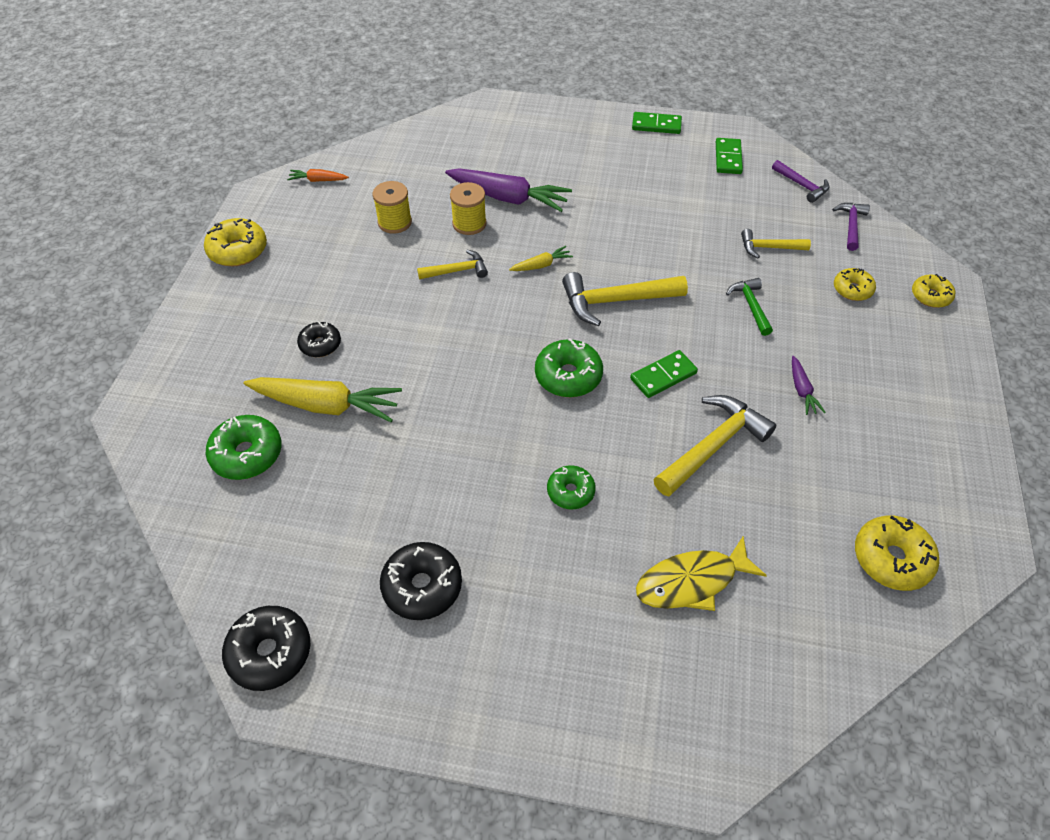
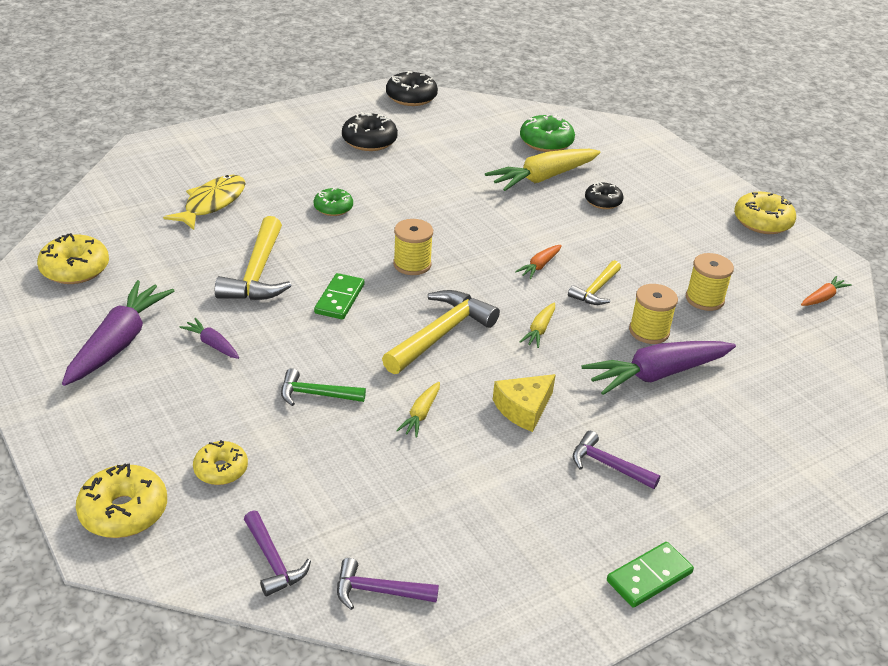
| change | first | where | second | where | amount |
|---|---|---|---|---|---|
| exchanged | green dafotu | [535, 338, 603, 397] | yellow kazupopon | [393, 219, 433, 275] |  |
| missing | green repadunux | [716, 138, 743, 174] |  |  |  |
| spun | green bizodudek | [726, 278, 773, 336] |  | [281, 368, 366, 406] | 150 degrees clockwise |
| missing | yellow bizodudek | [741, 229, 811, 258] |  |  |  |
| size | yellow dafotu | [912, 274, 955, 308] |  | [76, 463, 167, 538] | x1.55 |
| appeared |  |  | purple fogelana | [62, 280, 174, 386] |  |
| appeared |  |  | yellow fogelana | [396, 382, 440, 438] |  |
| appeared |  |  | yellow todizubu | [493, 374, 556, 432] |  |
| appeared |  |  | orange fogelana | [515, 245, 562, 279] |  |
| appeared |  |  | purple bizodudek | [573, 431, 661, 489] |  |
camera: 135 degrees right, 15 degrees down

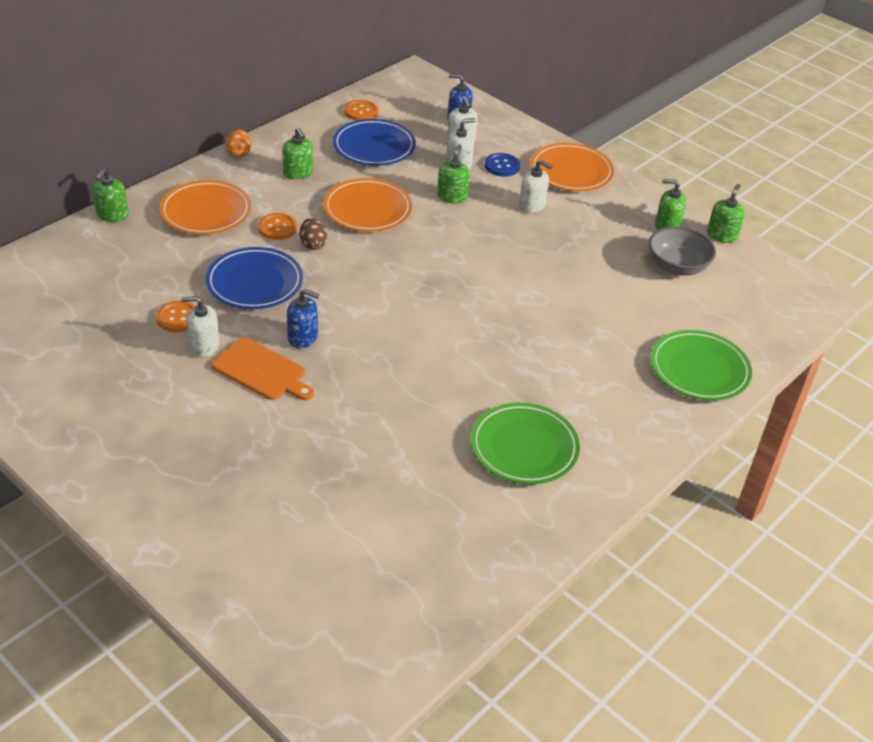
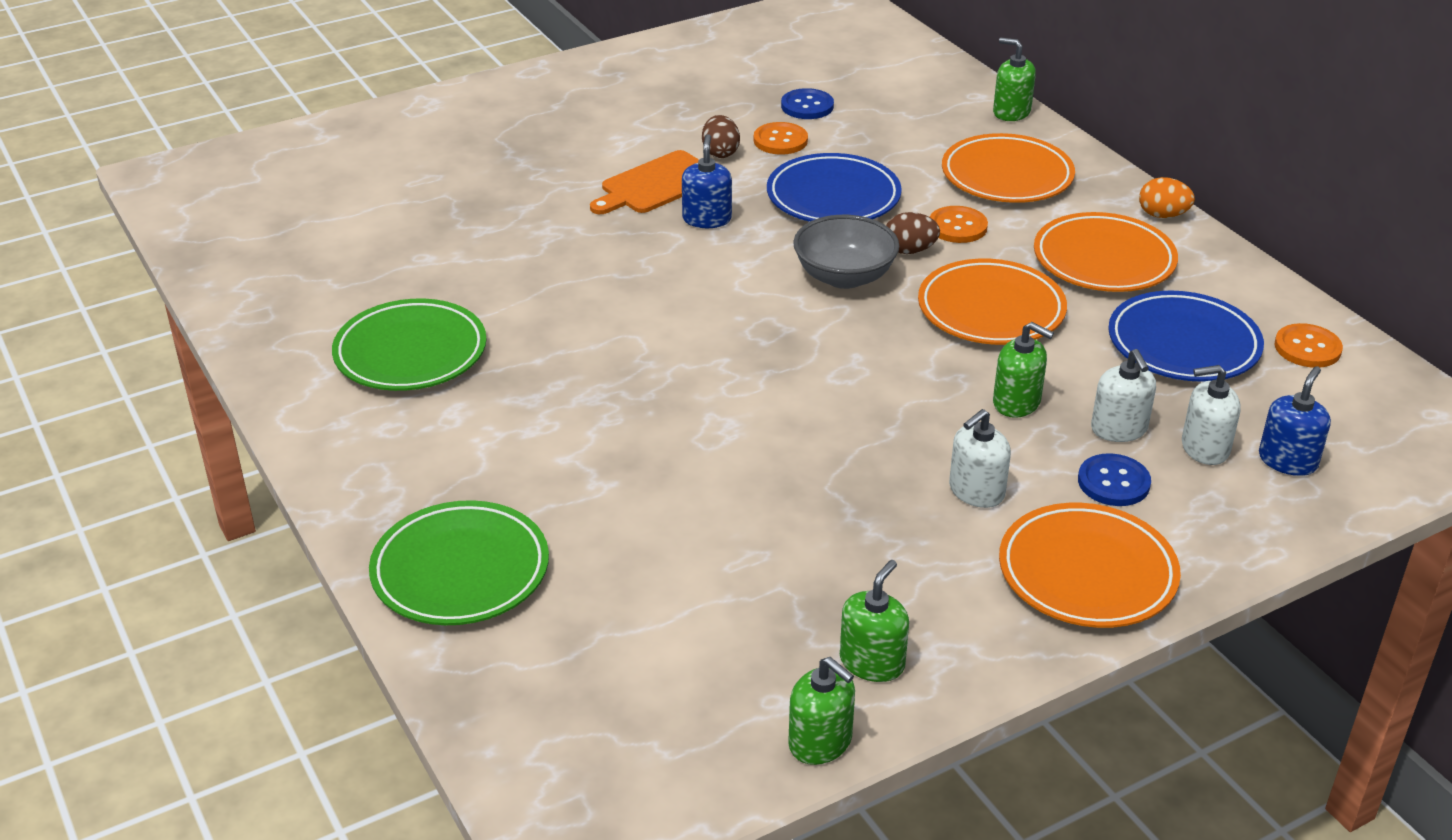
| change | first | where | second | where | amount |
|---|---|---|---|---|---|
| exchanged | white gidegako | [181, 296, 220, 357] | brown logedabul | [702, 115, 740, 158] |  |
| exchanged | green gidegako | [282, 128, 313, 180] | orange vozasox | [1034, 212, 1178, 292] |  |
| spun | blue gidegako | [287, 289, 319, 348] |  | [682, 134, 732, 228] | 150 degrees clockwise |
| relocated | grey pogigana | [649, 226, 716, 276] |  | [793, 215, 899, 289] |  |
| appeared |  |  | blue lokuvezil | [781, 88, 834, 119] |  |
camera: 110 degrees right, 5 degrees down

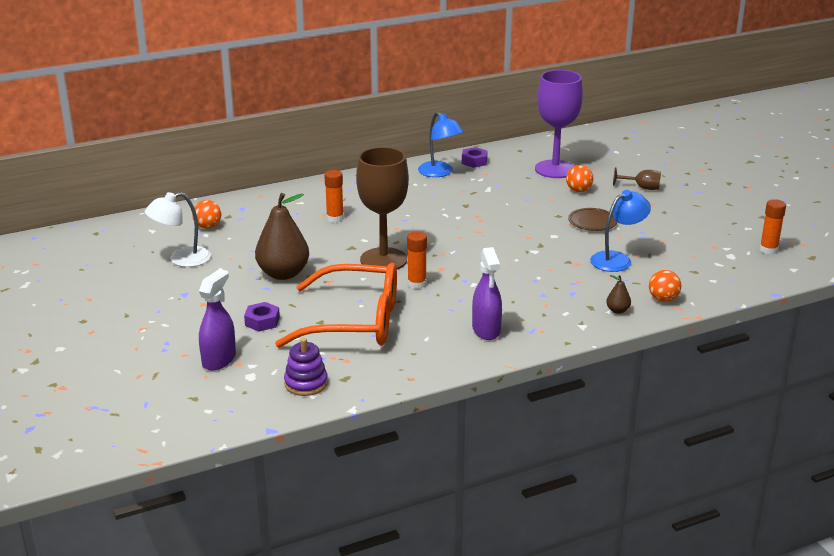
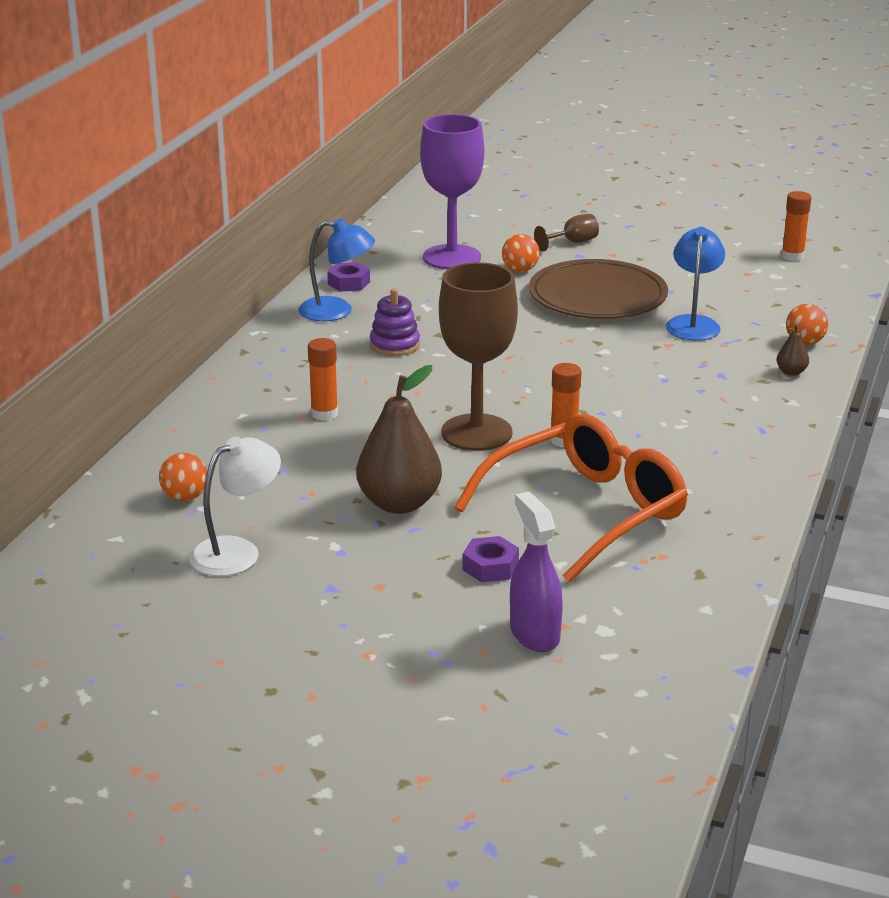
| change | first | where | second | where | amount |
|---|---|---|---|---|---|
| spun | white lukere | [145, 192, 211, 267] |  | [189, 437, 281, 576] | 150 degrees counterclockwise |
| relocated | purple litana | [284, 338, 328, 396] |  | [370, 288, 420, 356] |  |
| missing | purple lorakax | [472, 247, 502, 340] |  |  |  |
| size | brown vozasox | [568, 208, 617, 231] |  | [529, 259, 668, 319] | x2.06 |
camera: 45 degrees left, 0 degrees up

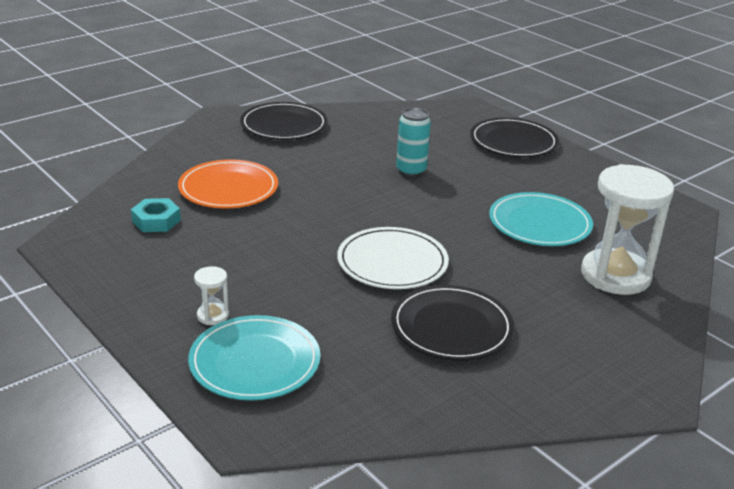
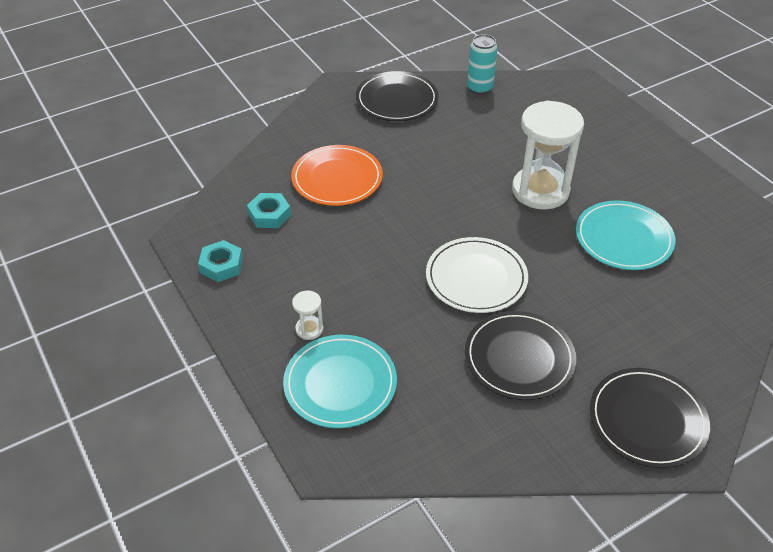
| change | first | where | second | where | amount |
|---|---|---|---|---|---|
| relocated | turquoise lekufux | [396, 108, 431, 177] |  | [467, 34, 498, 94] |  |
| relocated | black vozasox | [470, 118, 559, 157] |  | [590, 368, 710, 468] |  |
| relocated | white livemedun | [581, 164, 674, 295] |  | [512, 100, 584, 210] |  |
| appeared |  |  | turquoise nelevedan | [198, 240, 243, 282] |  |
camera: 10 degrees right, 15 degrees up

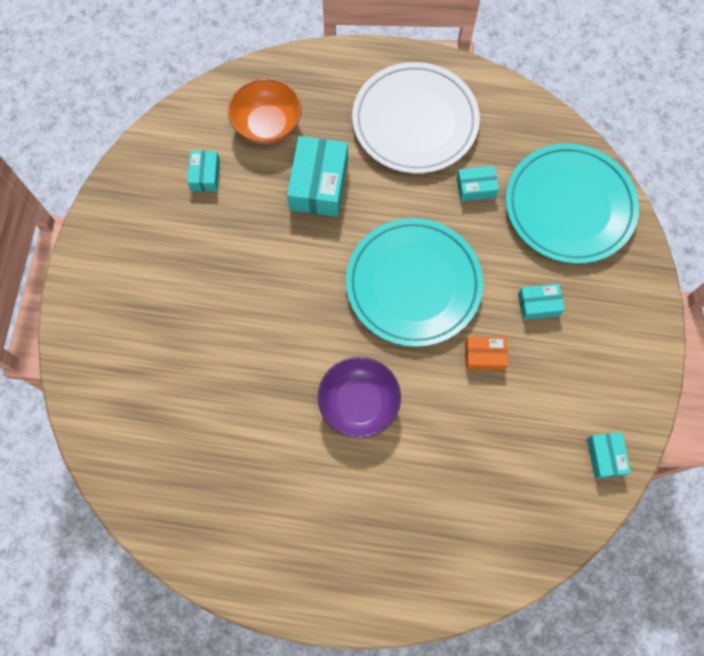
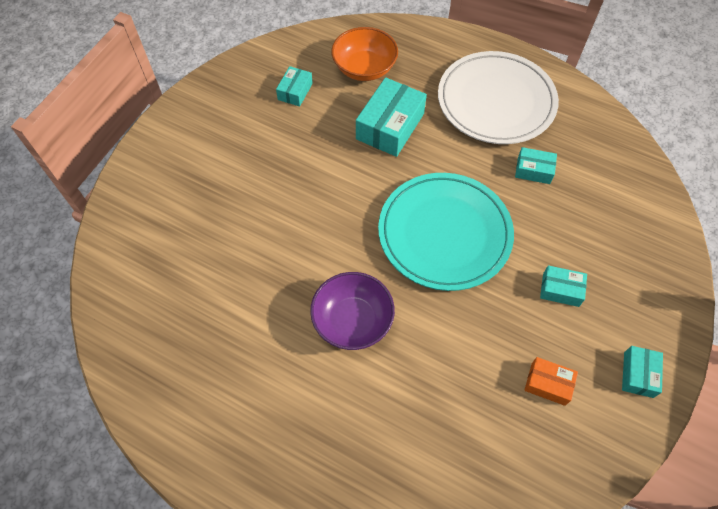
| change | first | where | second | where | amount |
|---|---|---|---|---|---|
| relocated | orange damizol | [465, 337, 508, 370] |  | [524, 357, 578, 406] |  |
| missing | turquoise vozasox | [506, 144, 639, 264] |  |  |  |
| relocated | turquoise damizol | [587, 432, 631, 479] |  | [622, 346, 663, 398] |  |
camera: 20 degrees right, 10 degrees down

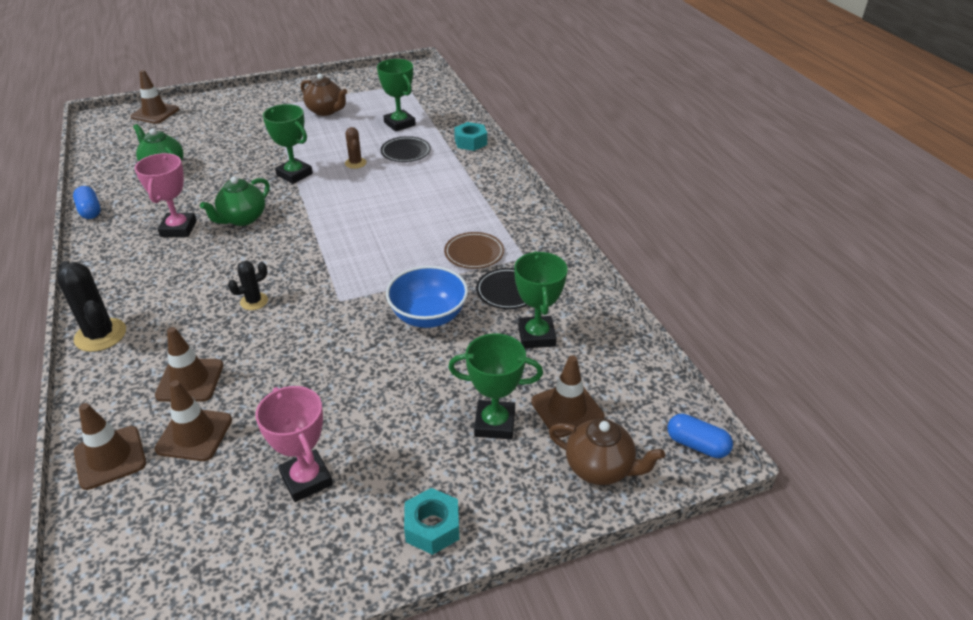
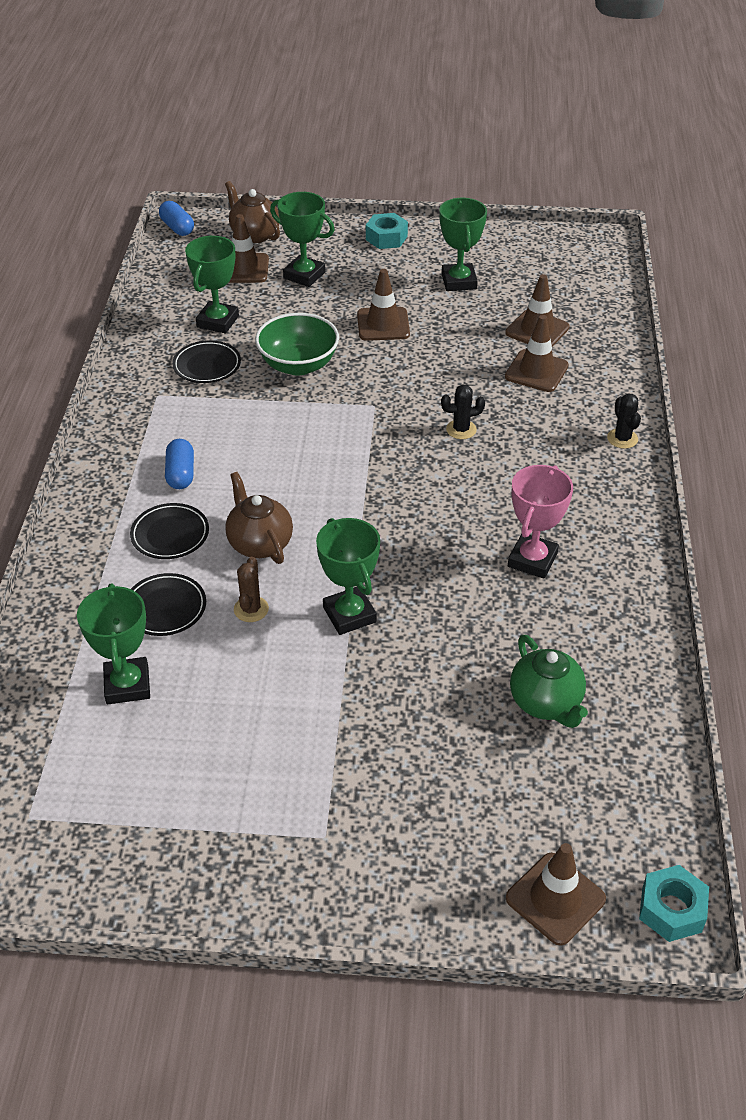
| change | first | where | second | where | amount |
|---|---|---|---|---|---|
| size | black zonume | [57, 261, 126, 352] |  | [607, 393, 641, 449] | x0.58 |
| relocated | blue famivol | [73, 186, 101, 219] |  | [165, 439, 194, 489] |  |
| relocated | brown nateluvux | [74, 403, 146, 490] |  | [357, 269, 410, 341] |  |
| missing | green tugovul | [200, 176, 270, 226] |  |  |  |
| colour | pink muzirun | [255, 386, 333, 502] | green muzirun | [439, 198, 487, 291] |  |
| relocated | brown tugovul | [301, 73, 347, 116] |  | [225, 472, 293, 564] |  |
| colour | blue pogigana | [386, 266, 468, 328] | green pogigana | [255, 313, 339, 376] |  |
| missing | brown vozasox | [444, 232, 504, 269] |  |  |  |
| relocated | turquoise nelevedan | [454, 122, 487, 151] |  | [639, 865, 709, 942] |  |
| appeared |  |  | black vozasox | [130, 503, 209, 559] |  |
camera: 155 degrees left, 5 degrees up

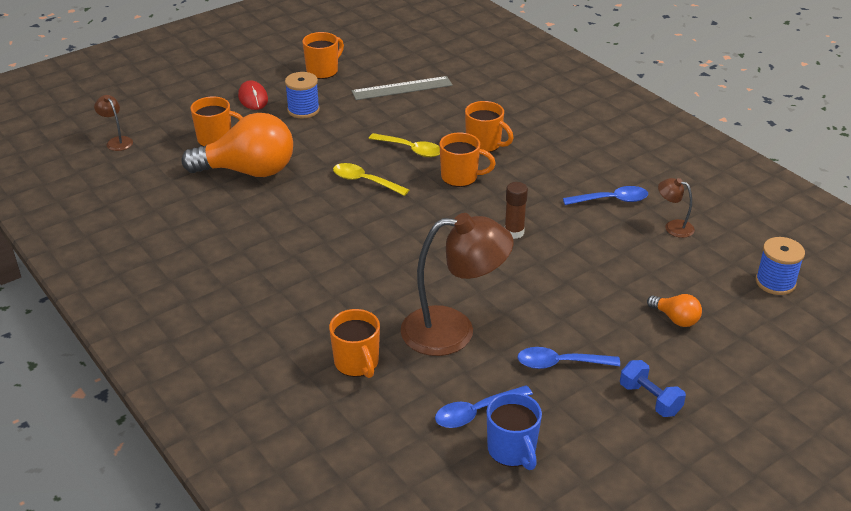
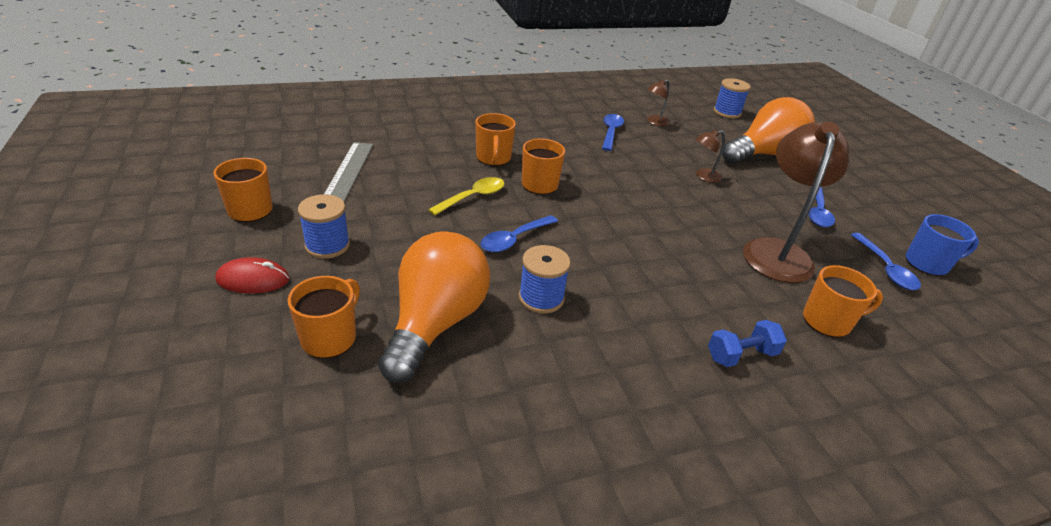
| change | first | where | second | where | amount |
|---|---|---|---|---|---|
| relocated | brown lukere | [94, 95, 133, 151] |  | [696, 130, 725, 183] |  |
| colour | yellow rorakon | [333, 163, 409, 196] | blue rorakon | [481, 215, 558, 252] |  |
| spun | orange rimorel | [465, 101, 514, 153] |  | [475, 113, 516, 166] | 120 degrees clockwise |
| missing | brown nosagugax | [505, 182, 528, 239] |  |  |  |
| relocated | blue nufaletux | [620, 360, 686, 417] |  | [708, 320, 787, 367] |  |
| size | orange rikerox | [647, 294, 702, 327] |  | [722, 97, 815, 164] | x2.29 |
| appeared |  |  | blue kazupopon | [519, 245, 571, 314] |  |
camera: 75 degrees left, 0 degrees up

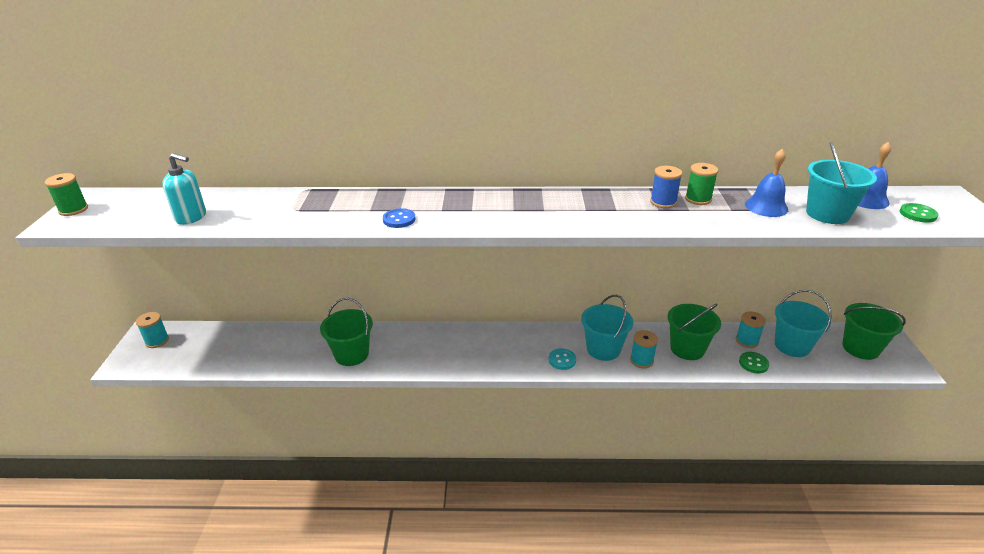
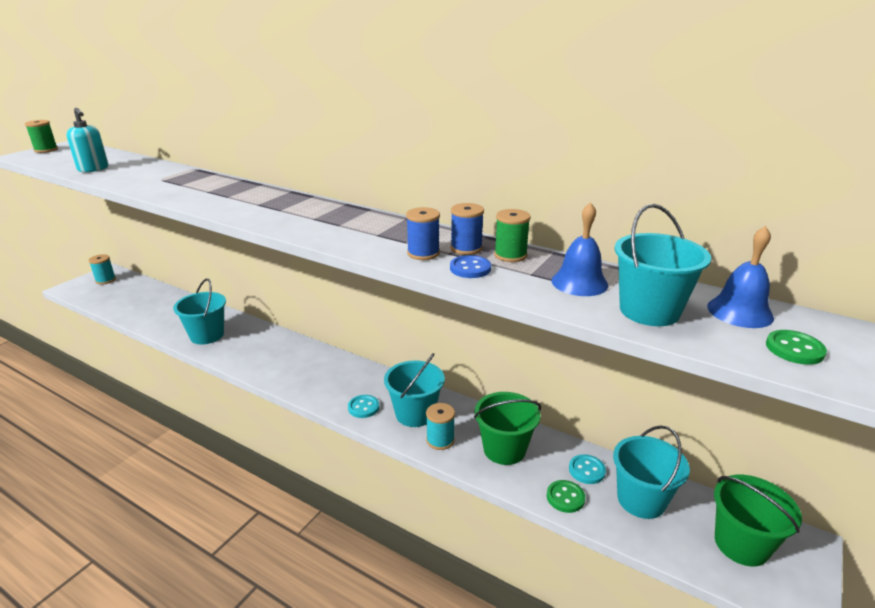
| change | first | where | second | where | amount |
|---|---|---|---|---|---|
| colour | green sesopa | [320, 298, 373, 366] | turquoise sesopa | [173, 279, 226, 344] |  |
| relocated | blue lokuvezil | [383, 208, 415, 228] |  | [450, 255, 491, 278] |  |
| exchanged | turquoise kazupopon | [736, 311, 766, 348] | turquoise lokuvezil | [569, 454, 606, 484] |  |
| appeared |  |  | blue kazupopon | [406, 207, 440, 260] |  |
camera: 30 degrees right, 5 degrees down

